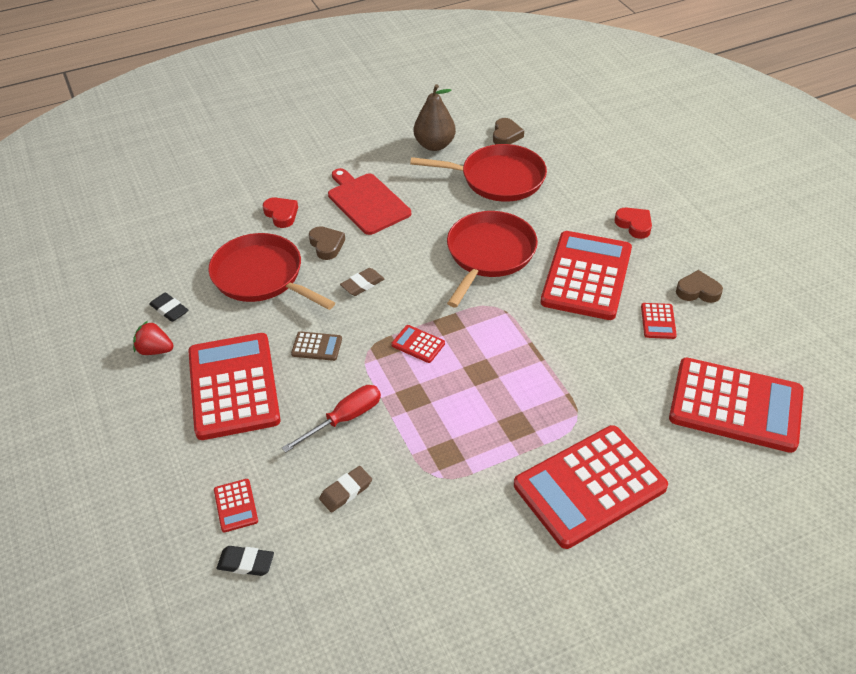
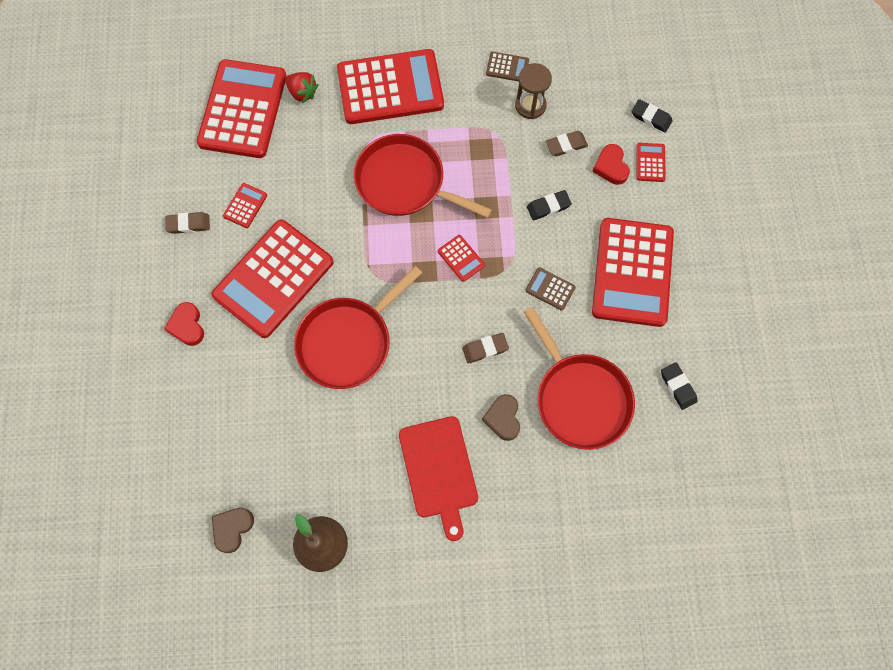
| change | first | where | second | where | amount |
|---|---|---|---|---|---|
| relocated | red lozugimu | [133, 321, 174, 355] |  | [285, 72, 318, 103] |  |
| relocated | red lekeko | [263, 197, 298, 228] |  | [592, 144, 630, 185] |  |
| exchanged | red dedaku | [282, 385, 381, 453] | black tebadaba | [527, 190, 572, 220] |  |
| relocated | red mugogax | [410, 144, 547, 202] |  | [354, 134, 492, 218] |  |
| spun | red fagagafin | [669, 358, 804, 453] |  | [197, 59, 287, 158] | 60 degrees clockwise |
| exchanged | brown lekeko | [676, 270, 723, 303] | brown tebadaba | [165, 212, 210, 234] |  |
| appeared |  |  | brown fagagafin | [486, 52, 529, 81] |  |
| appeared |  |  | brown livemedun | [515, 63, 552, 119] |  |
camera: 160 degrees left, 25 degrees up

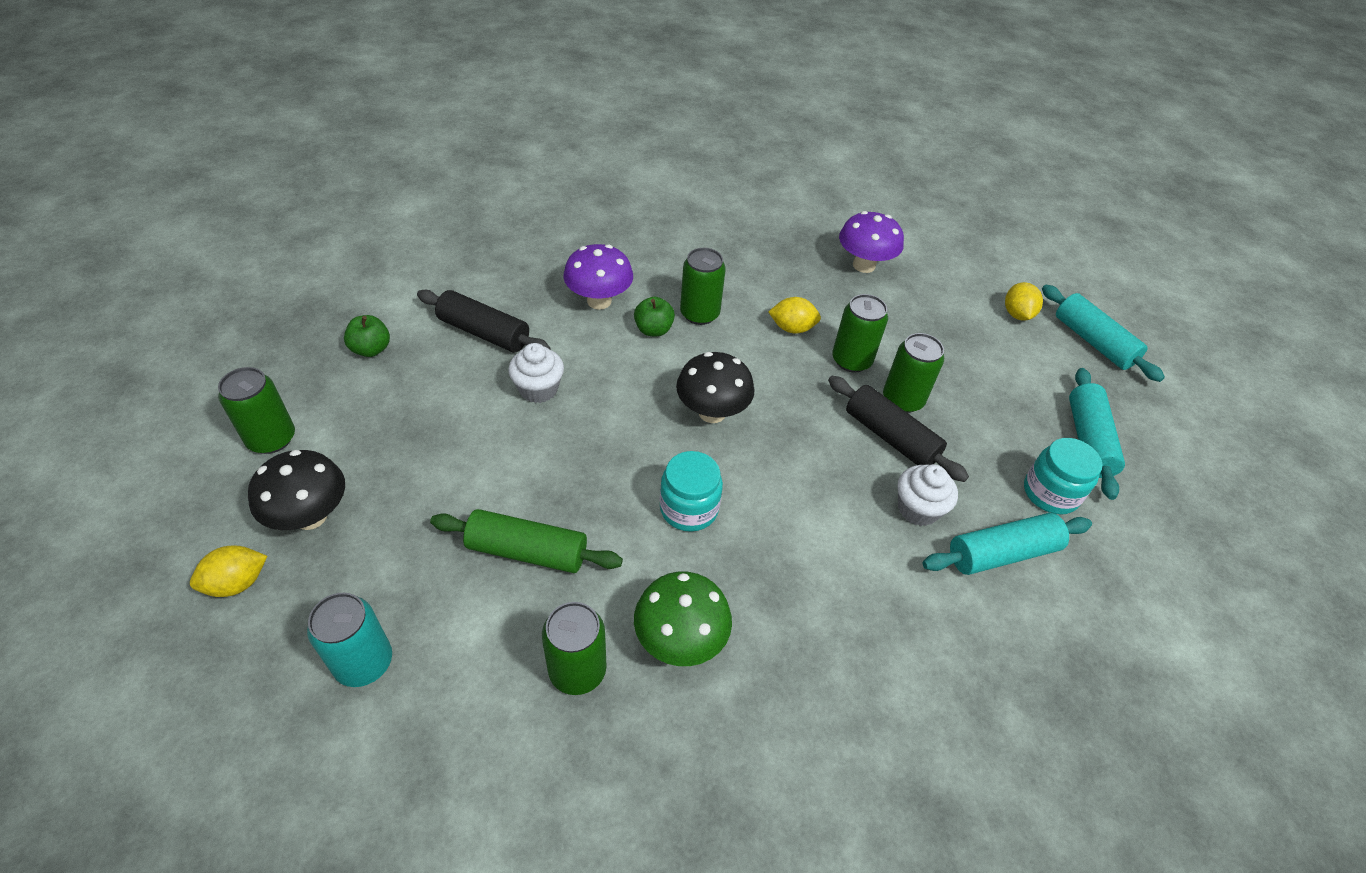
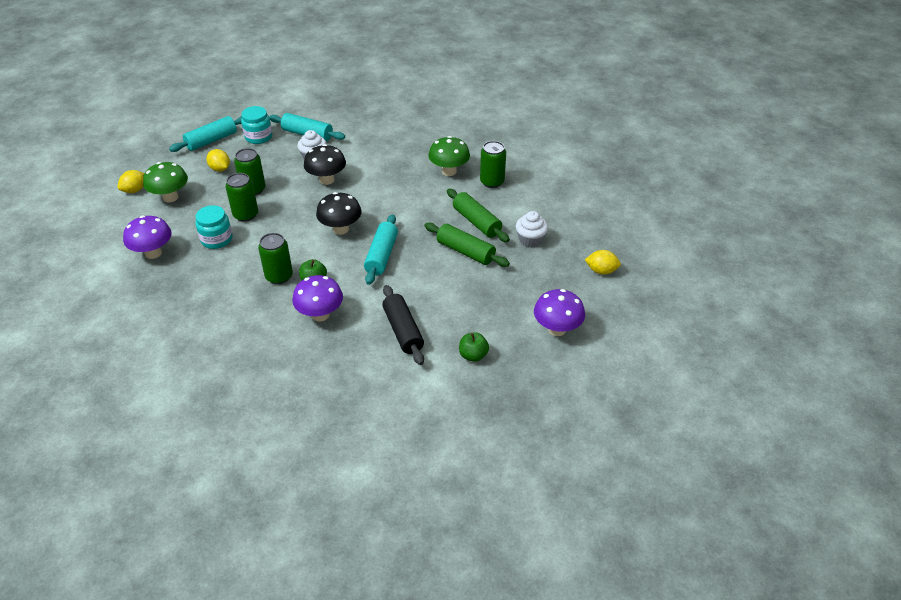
| change | first | where | second | where | amount |
|---|---|---|---|---|---|
| exchanged | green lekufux | [218, 367, 295, 454] | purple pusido | [534, 289, 585, 336] |  |
| relocated | black pusido | [248, 450, 345, 530] |  | [304, 144, 346, 185] |  |
| missing | turquoise lekufux | [307, 593, 392, 687] |  |  |  |
| relocated | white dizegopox | [508, 343, 564, 403] |  | [516, 211, 548, 248] |  |
| relocated | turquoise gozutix | [660, 451, 723, 532] |  | [195, 205, 233, 249] |  |
| relocated | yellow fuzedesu | [768, 297, 821, 334] |  | [206, 149, 230, 172] |  |
| missing | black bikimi | [828, 376, 969, 482] |  |  |  |
| relocated | turquoise bikimi | [1042, 285, 1165, 382] |  | [364, 214, 398, 285] |  |
| appeared |  |  | green pusido | [143, 162, 188, 202] |  |
| appeared |  |  | green bikimi | [424, 223, 510, 267] |  |
camera: 135 degrees left, 5 degrees down

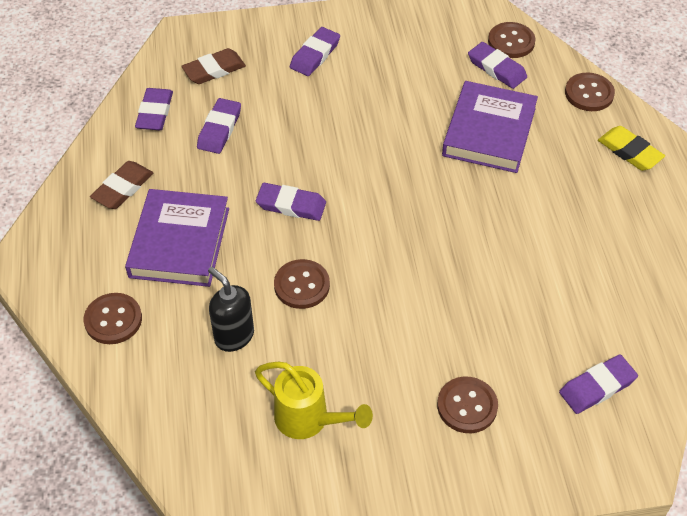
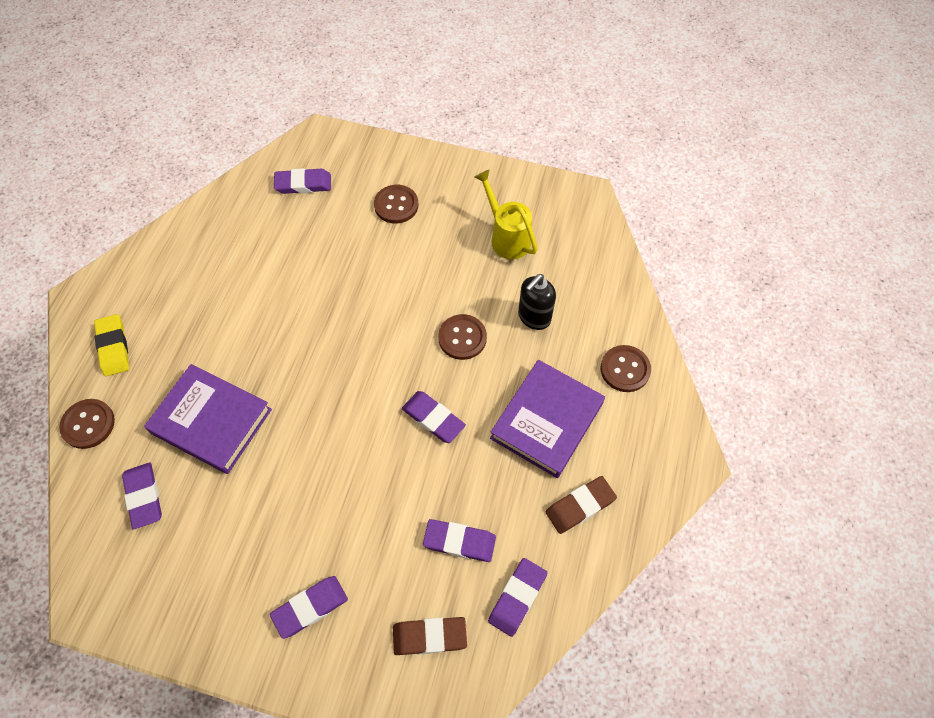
| change | first | where | second | where | amount |
|---|---|---|---|---|---|
| spun | purple tebadaba | [197, 98, 241, 154] |  | [423, 519, 496, 562] | 60 degrees clockwise |
| spun | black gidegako | [208, 267, 254, 352] |  | [518, 274, 556, 330] | 60 degrees clockwise |
| spun | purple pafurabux | [442, 81, 538, 173] |  | [144, 364, 272, 474] | 75 degrees clockwise |
| missing | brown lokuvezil | [488, 22, 536, 58] |  |  |  |
camera: 155 degrees left, 10 degrees up

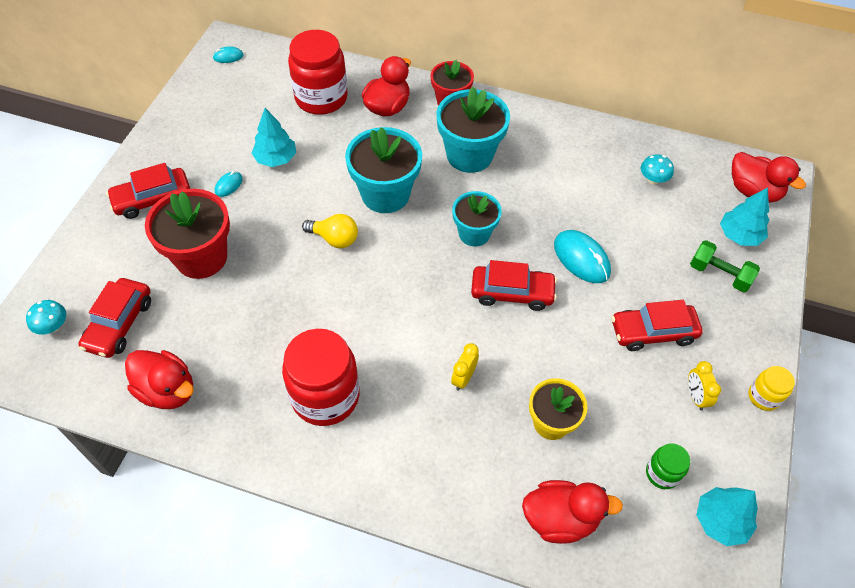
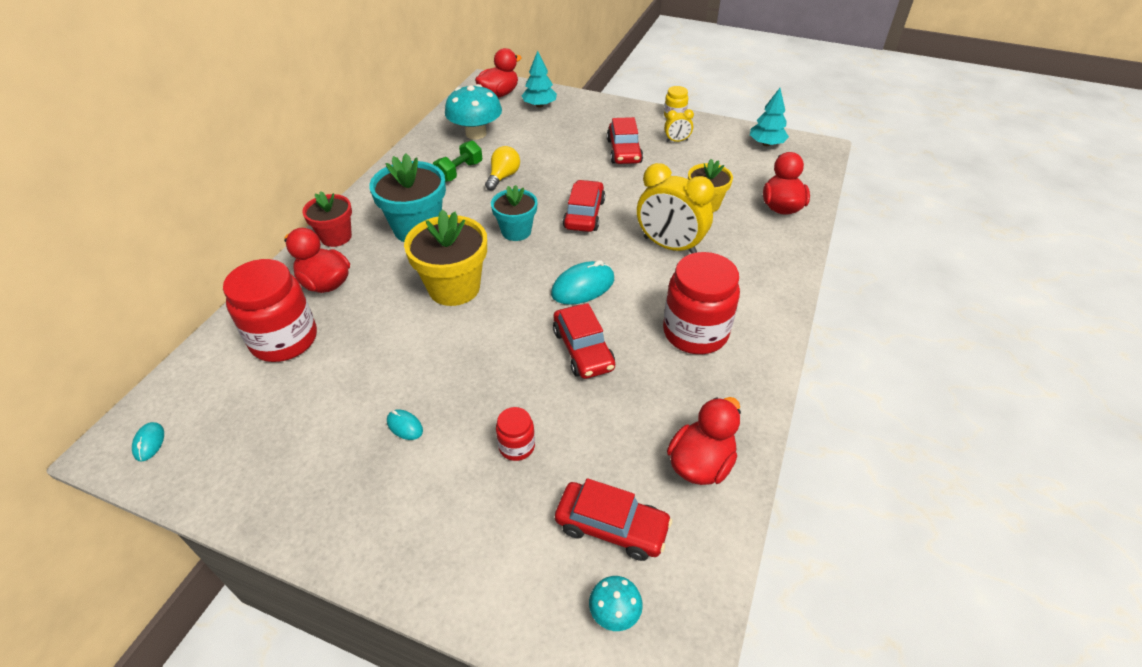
| change | first | where | second | where | amount |
|---|---|---|---|---|---|
| relocated | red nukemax | [106, 163, 190, 219] |  | [553, 303, 615, 379] |  |
| exchanged | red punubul | [145, 189, 230, 279] | red gozutix | [496, 407, 535, 461] |  |
| missing | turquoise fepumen | [252, 108, 296, 167] |  |  |  |
| relocated | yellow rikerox | [302, 214, 358, 248] |  | [485, 146, 520, 191] |  |
| colour | turquoise punubul | [345, 127, 422, 213] | yellow punubul | [404, 209, 487, 306] |  |
| size | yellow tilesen | [451, 343, 479, 390] |  | [637, 163, 715, 254] | x2.16 |
| relocated | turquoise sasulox | [554, 230, 611, 283] |  | [551, 260, 614, 305] |  |
| size | turquoise pusido | [641, 154, 674, 184] |  | [445, 84, 502, 140] | x2.05 |
| missing | green gozutix | [646, 443, 690, 489] |  |  |  |
| relocated | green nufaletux | [690, 240, 760, 292] |  | [433, 140, 482, 182] |  |
camera: 85 degrees left, 10 degrees down

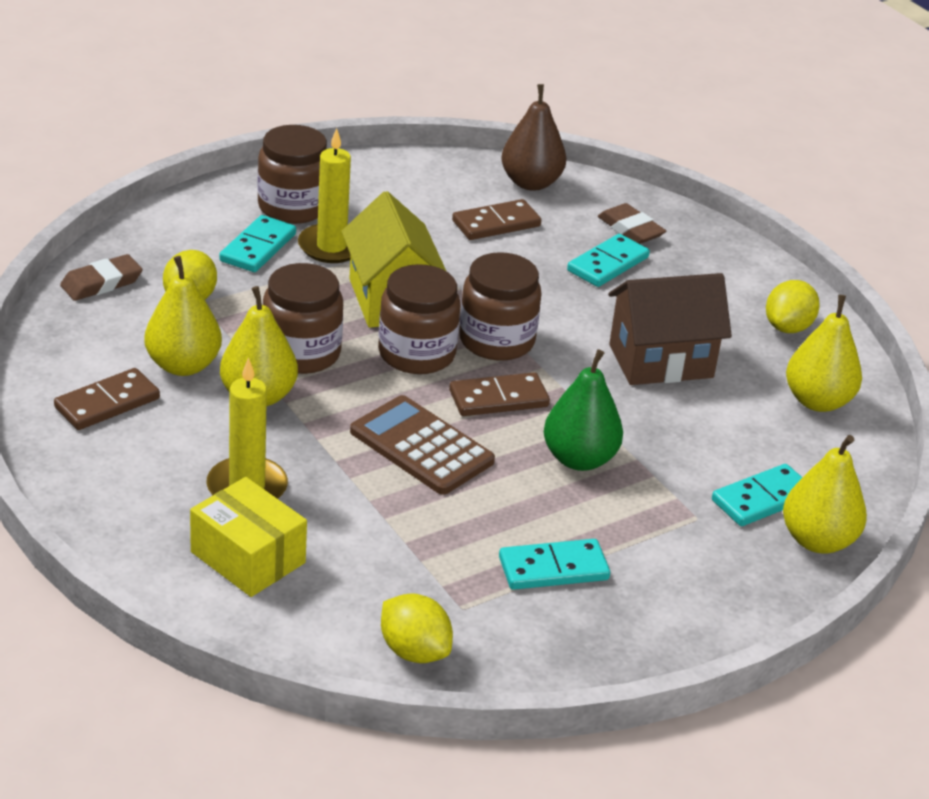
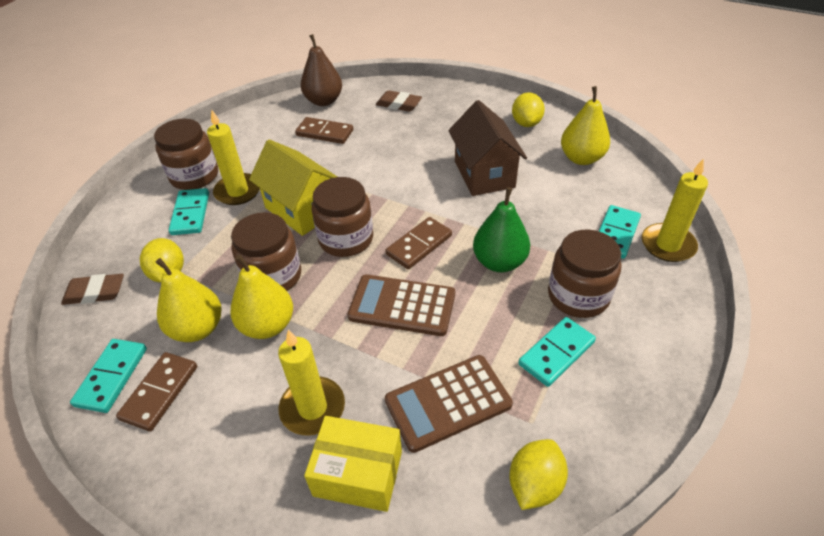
| change | first | where | second | where | amount |
|---|---|---|---|---|---|
| spun | brown tebadaba | [60, 254, 143, 301] |  | [61, 274, 124, 305] | 60 degrees clockwise |
| spun | yellow fuzedesu | [381, 593, 453, 663] |  | [509, 439, 568, 510] | 75 degrees counterclockwise |
| spun | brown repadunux | [452, 199, 541, 240] |  | [295, 117, 353, 144] | 75 degrees clockwise |
| relocated | brown gozutix | [459, 252, 542, 361] |  | [548, 229, 621, 318] |  |
| relocated | turquoise repadunux | [567, 234, 650, 287] |  | [70, 339, 147, 413] |  |
| spun | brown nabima | [608, 273, 732, 385] |  | [449, 100, 527, 196] | 60 degrees counterclockwise |
| exchanged | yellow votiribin | [783, 435, 867, 553] | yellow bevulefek | [642, 158, 708, 262] |  |
| appeared |  |  | brown fagagafin | [385, 355, 513, 453] |  |
camera: 25 degrees left, 10 degrees up

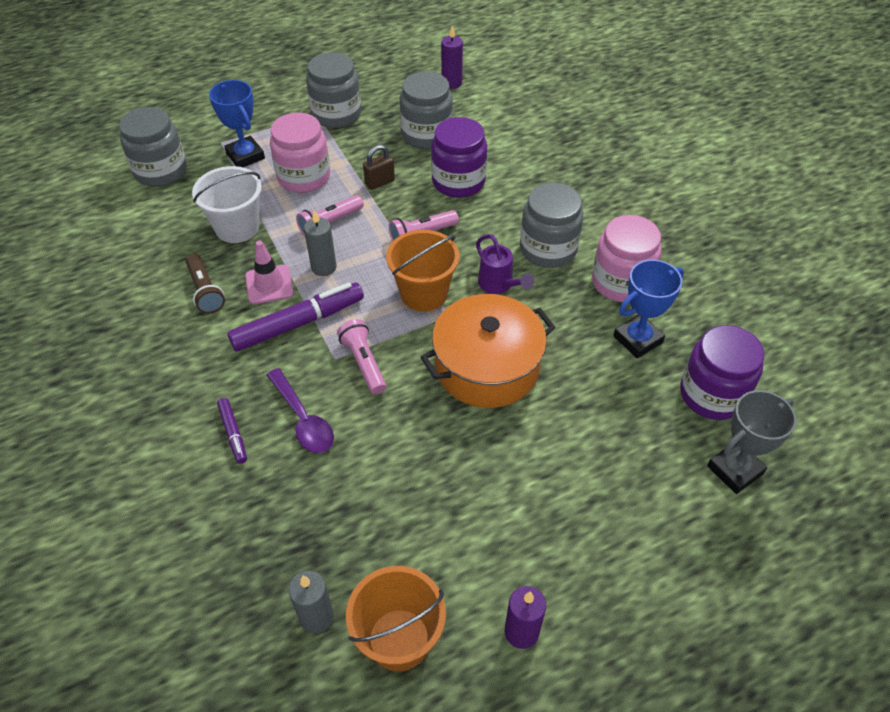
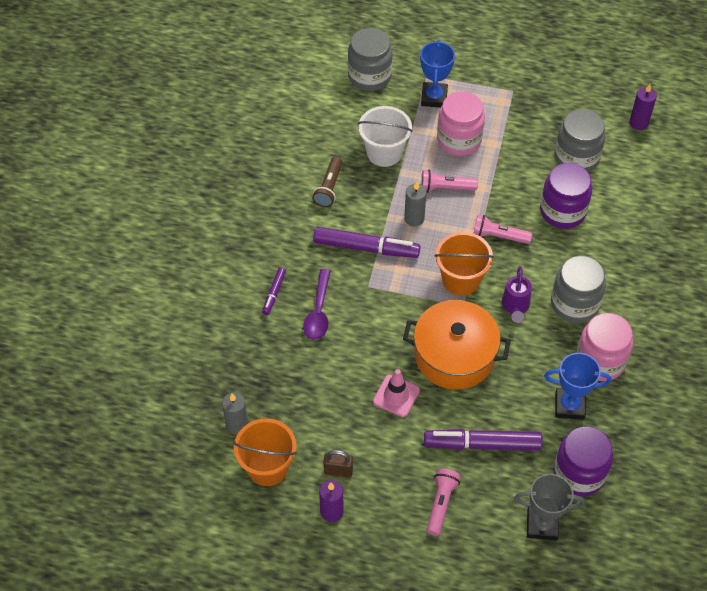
| change | first | where | second | where | amount |
|---|---|---|---|---|---|
| relocated | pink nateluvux | [245, 241, 294, 304] |  | [373, 369, 420, 417] |  |
| missing | grey gozutix | [306, 52, 361, 128] |  |  |  |
| relocated | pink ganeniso | [337, 319, 386, 394] |  | [427, 468, 461, 536] |  |
| relocated | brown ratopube | [363, 145, 395, 190] |  | [323, 450, 353, 478] |  |
| appeared |  |  | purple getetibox | [424, 429, 543, 450] |  |
camera: 40 degrees right, 5 degrees up

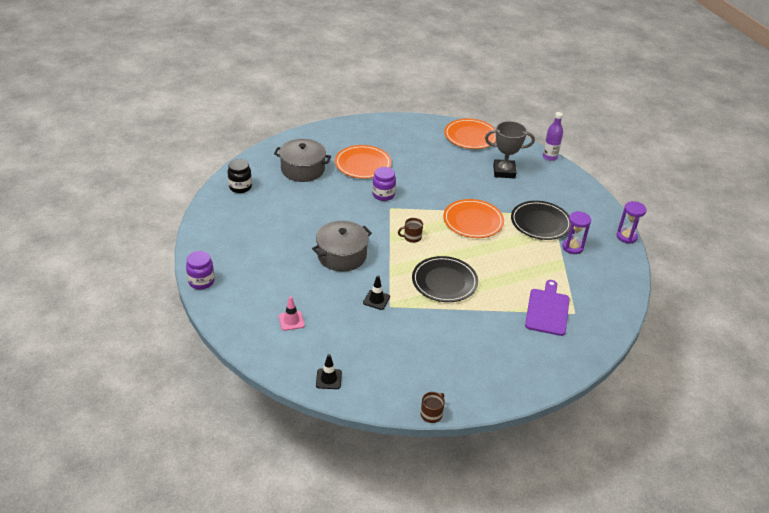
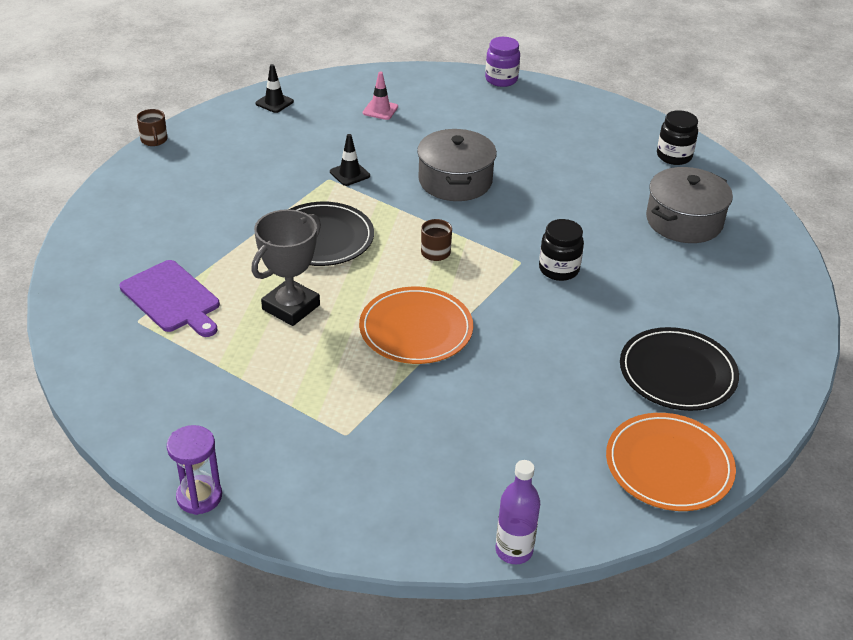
| change | first | where | second | where | amount |
|---|---|---|---|---|---|
| missing | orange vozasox | [335, 145, 392, 179] |  |  |  |
| colour | purple gozutix | [372, 167, 396, 201] | black gozutix | [539, 219, 584, 281] |  |
| relocated | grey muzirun | [485, 121, 535, 178] |  | [251, 209, 321, 326] |  |
| relocated | black vozasox | [511, 201, 571, 240] |  | [620, 327, 739, 411] |  |
| missing | purple livemedun | [562, 211, 591, 254] |  |  |  |
camera: 125 degrees right, 0 degrees up

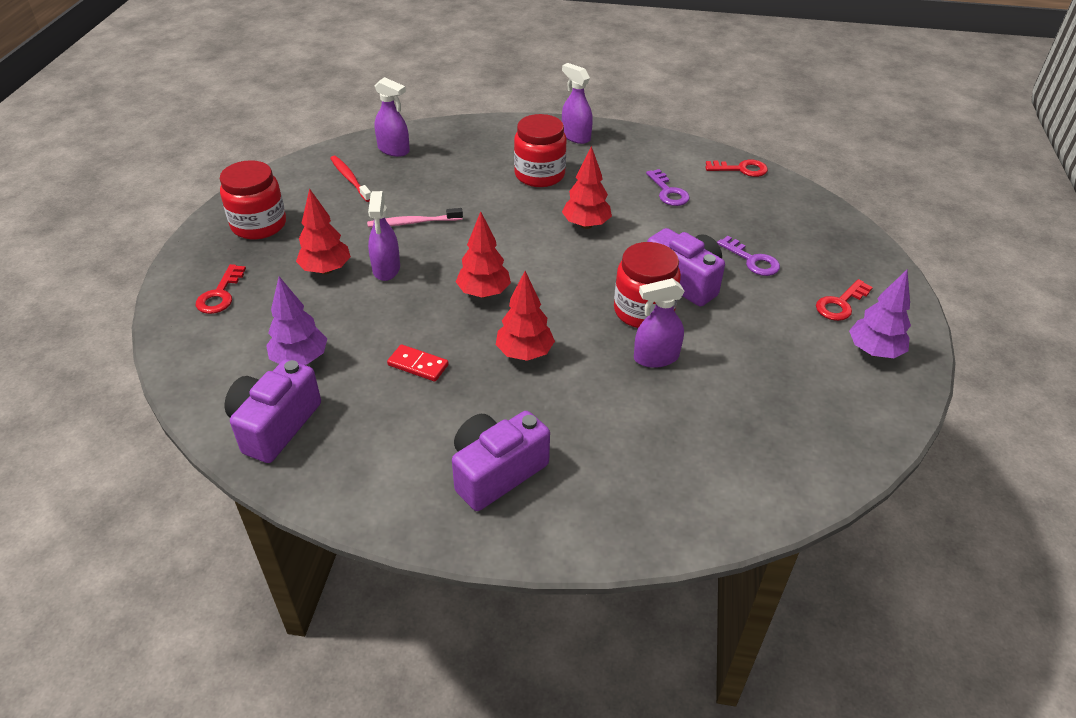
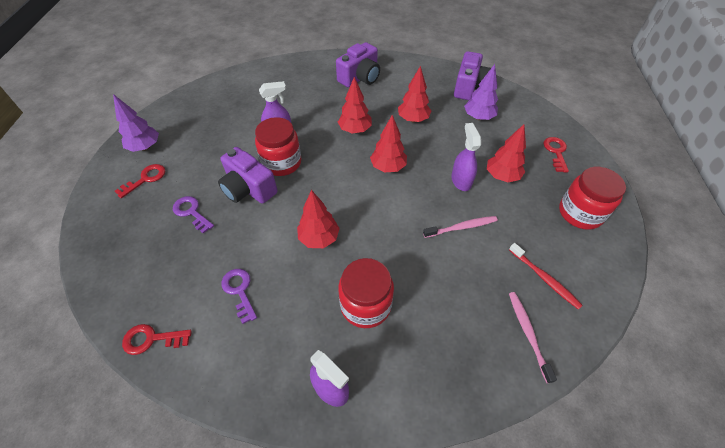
| change | first | where | second | where | amount |
|---|---|---|---|---|---|
| exchanged | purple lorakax | [374, 77, 410, 157] | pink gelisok | [509, 292, 557, 383] |  |
| exchanged | red repadunux | [387, 344, 449, 382] | red fepumen | [398, 66, 431, 122] |  |
camera: 175 degrees right, 10 degrees up

